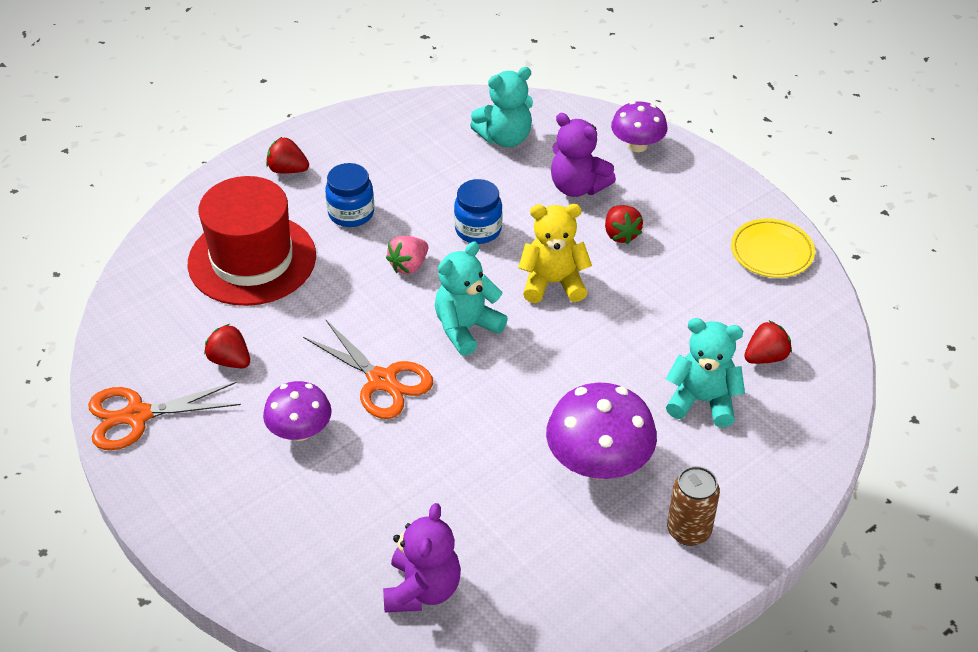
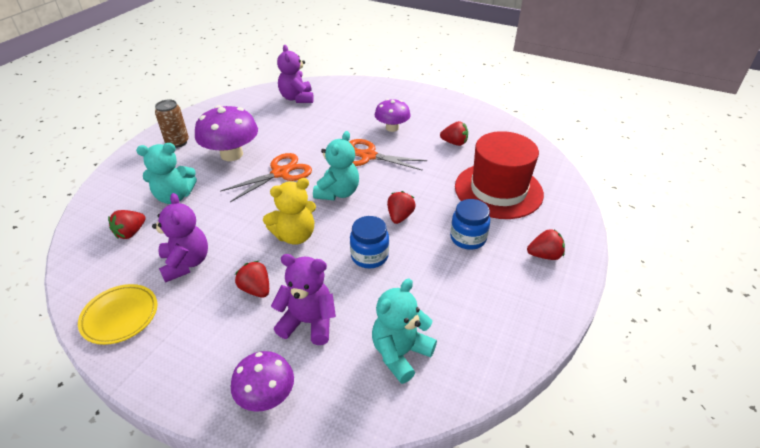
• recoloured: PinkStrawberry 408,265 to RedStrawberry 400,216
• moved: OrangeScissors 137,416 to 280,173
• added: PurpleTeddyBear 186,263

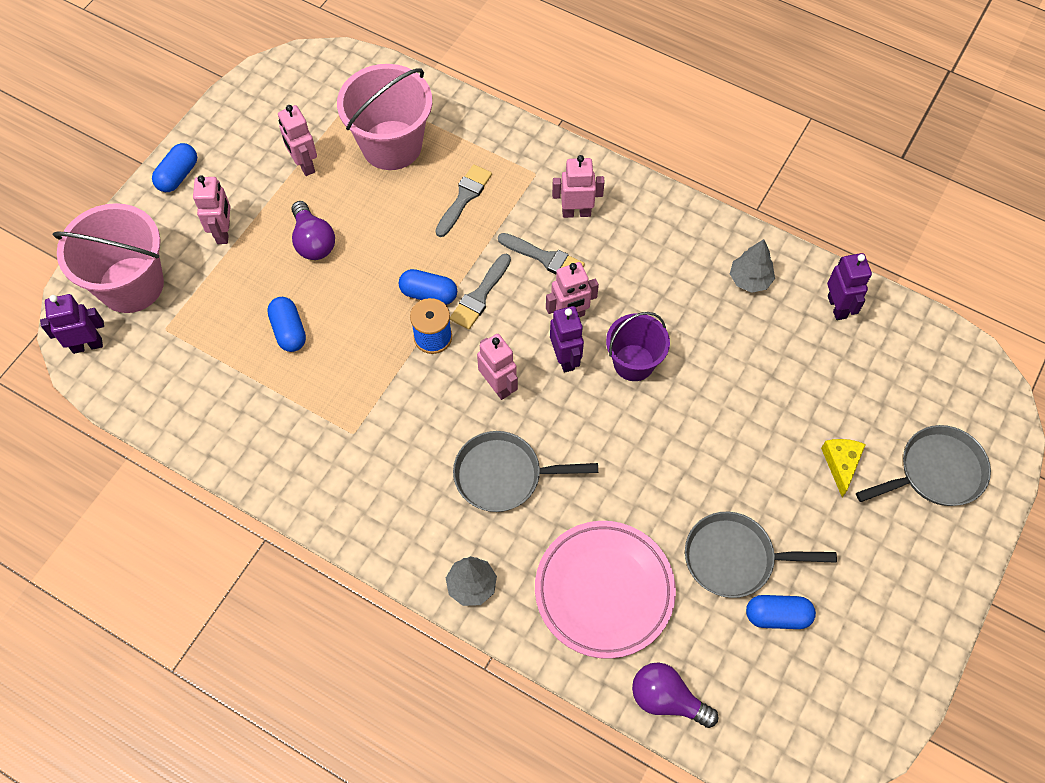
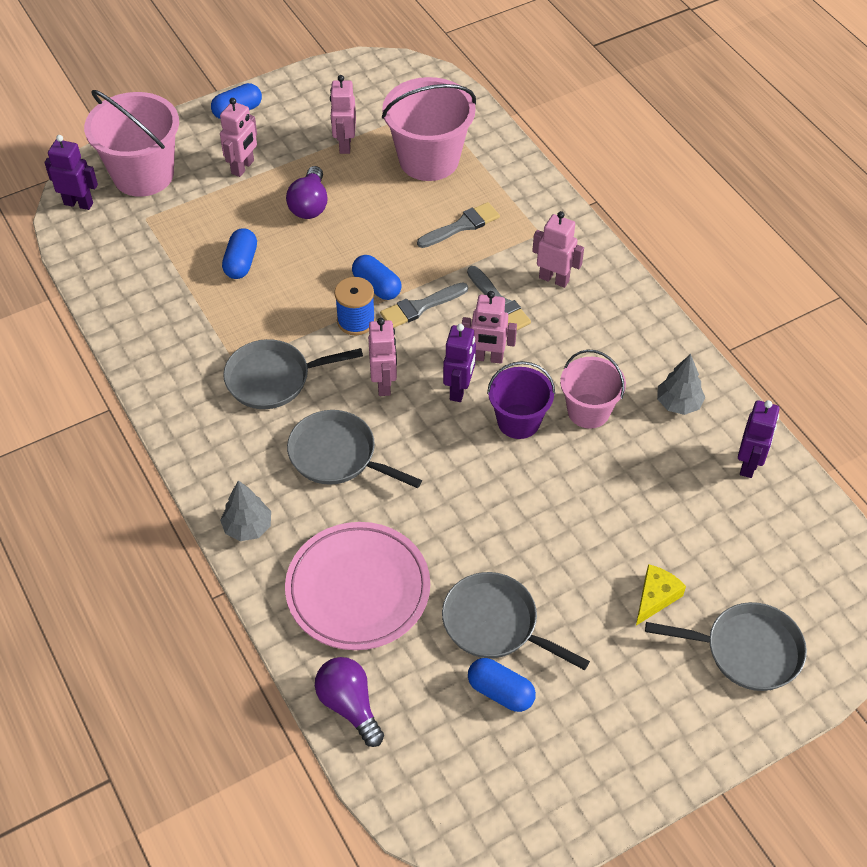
• added: GreyPan 274,379
• added: PinkBucket 588,411

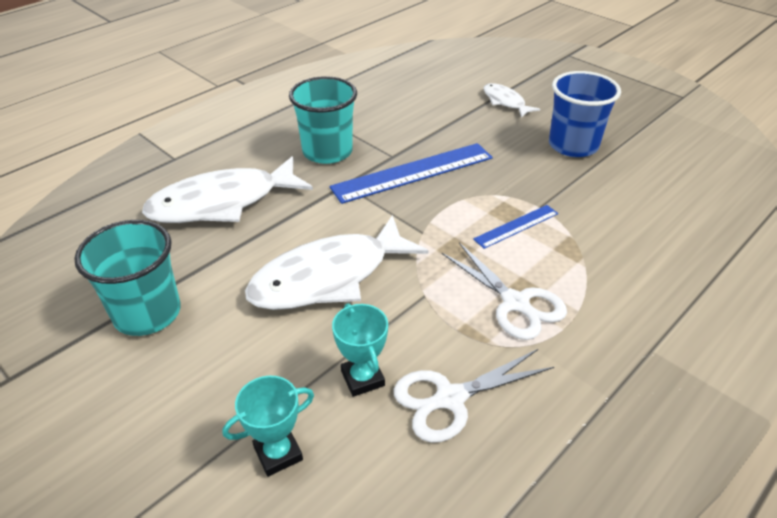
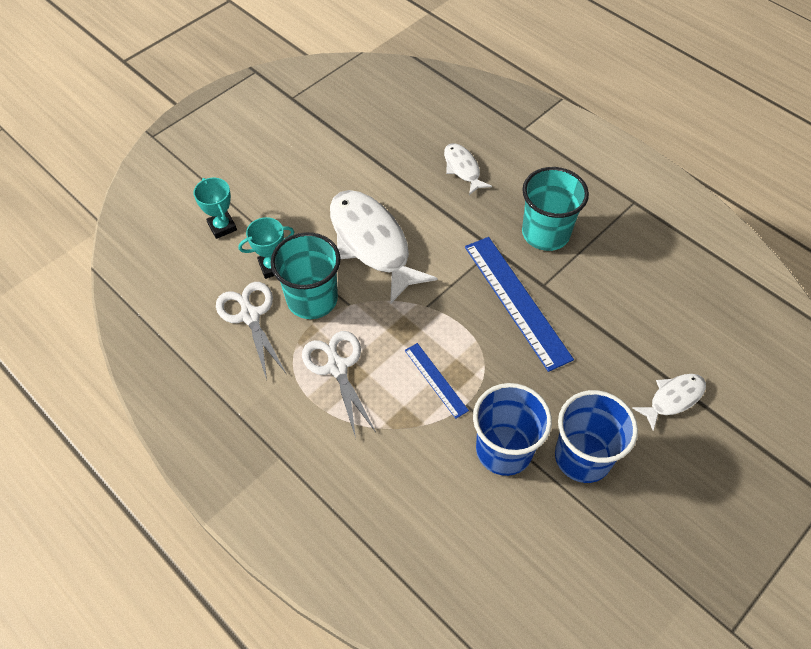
• resized: WhiteFish 222,203 = 462,168 x0.50
• moved: TurquoiseCup 147,313 to 312,299
• turned: WhiteScissors 516,303 = 337,367 105 degrees clockwise
• added: BlueCup 504,450

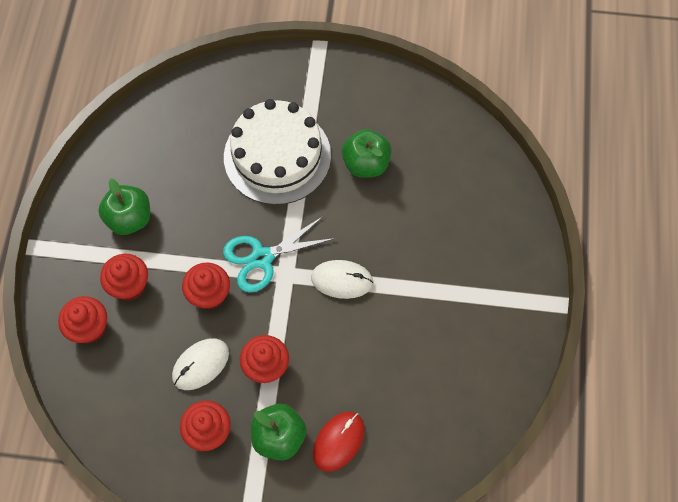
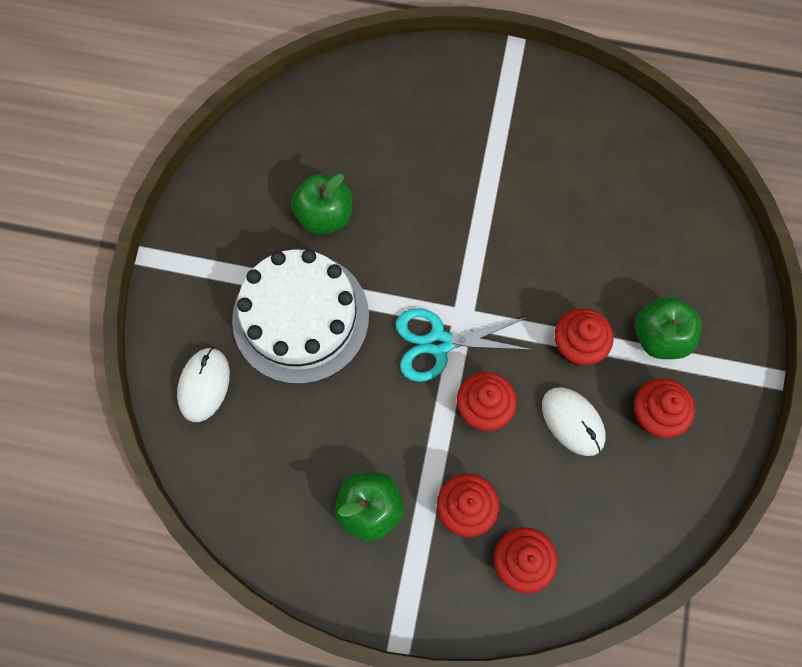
• turned: TurquoiseScissors 262,258 = 439,343 105 degrees clockwise
• moved: WhiteMouse 342,280 to 204,385
• removed: RedMouse 338,441

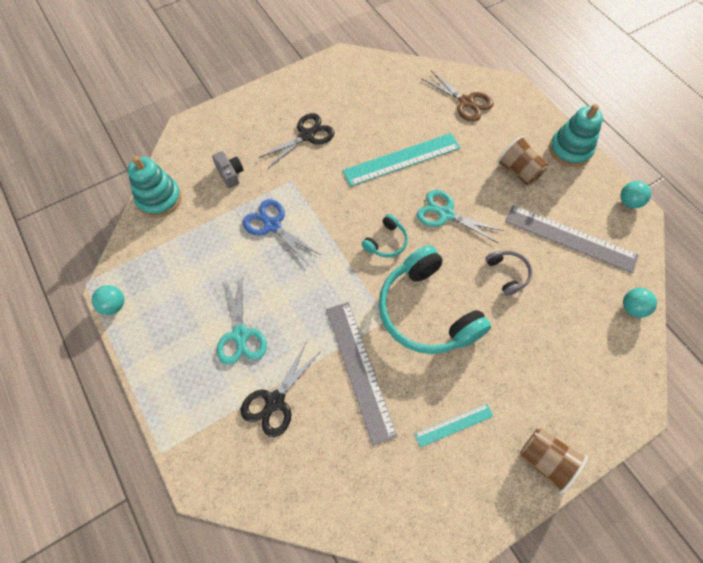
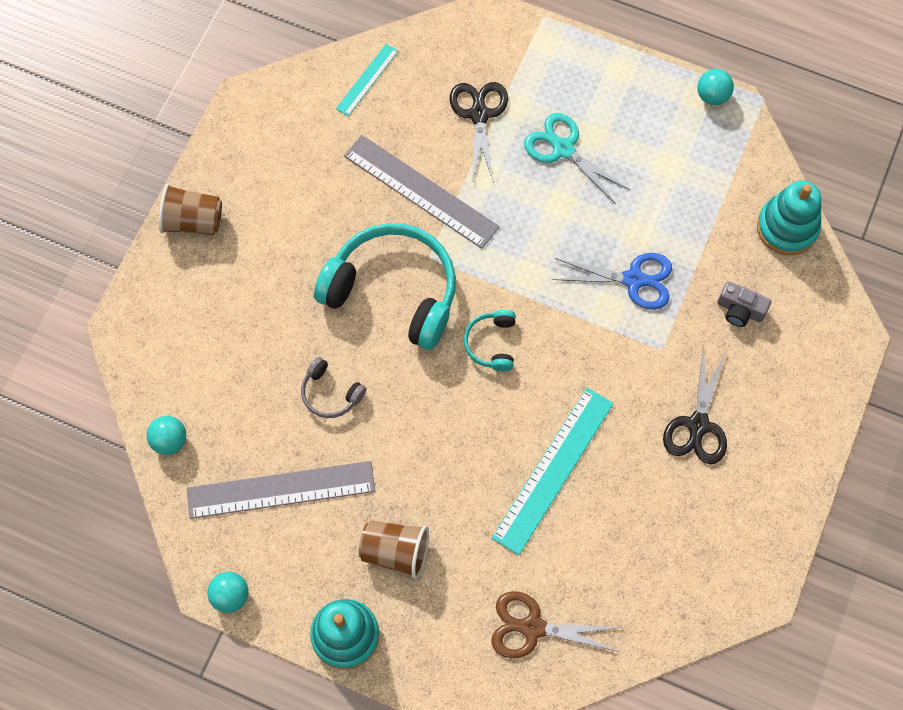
• removed: TurquoiseScissors 446,214
• moved: TurquoiseRuler 454,425 to 367,79

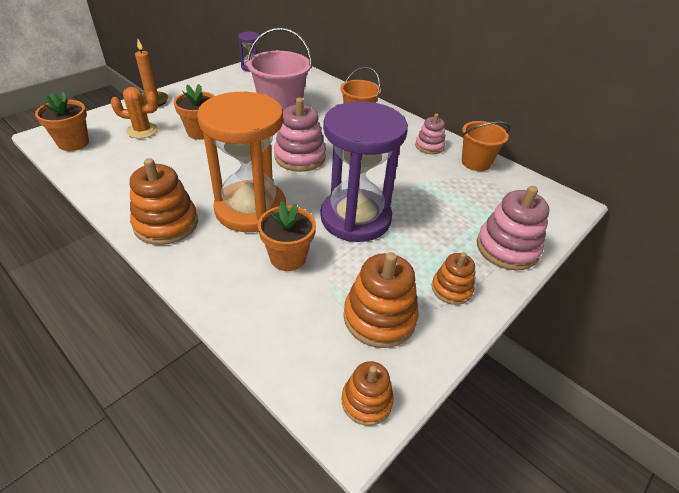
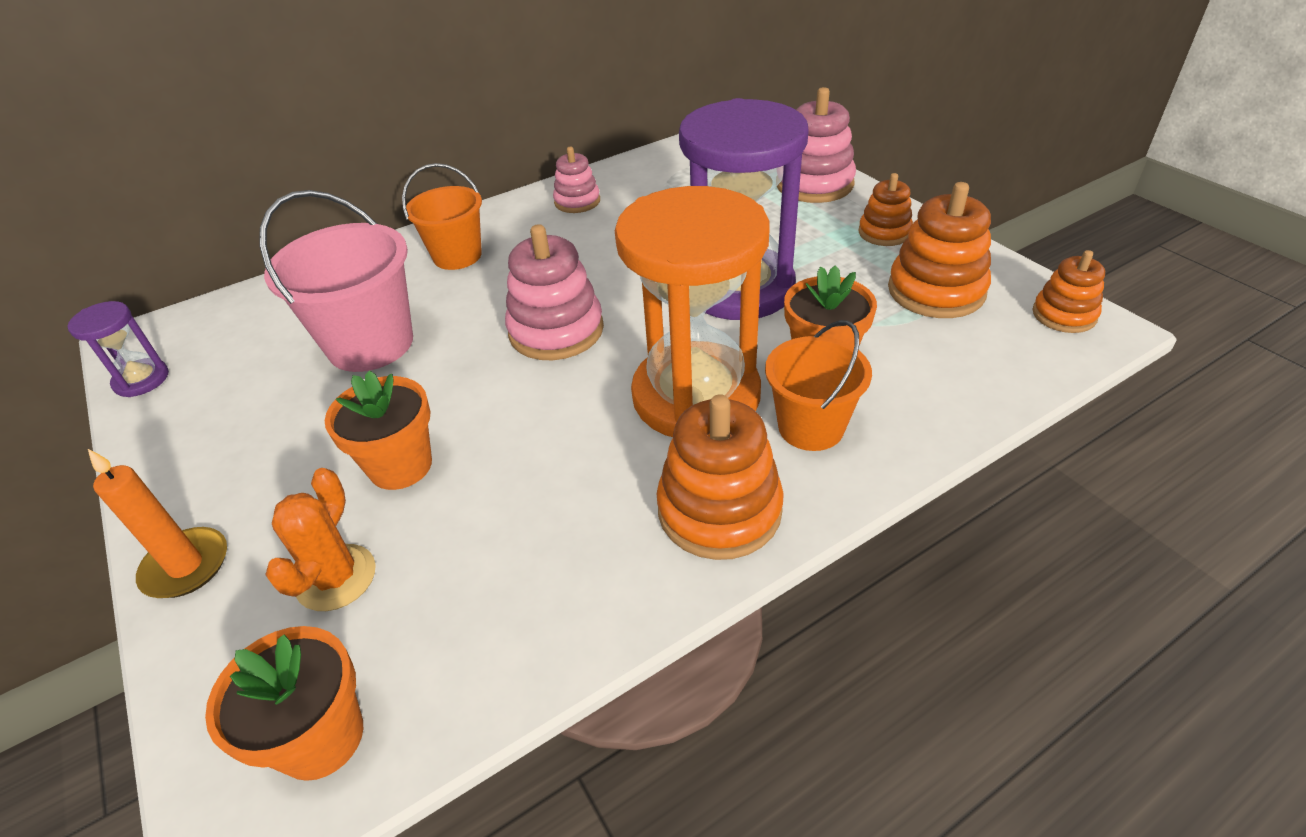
• moved: OrangeBucket 476,162 to 811,427

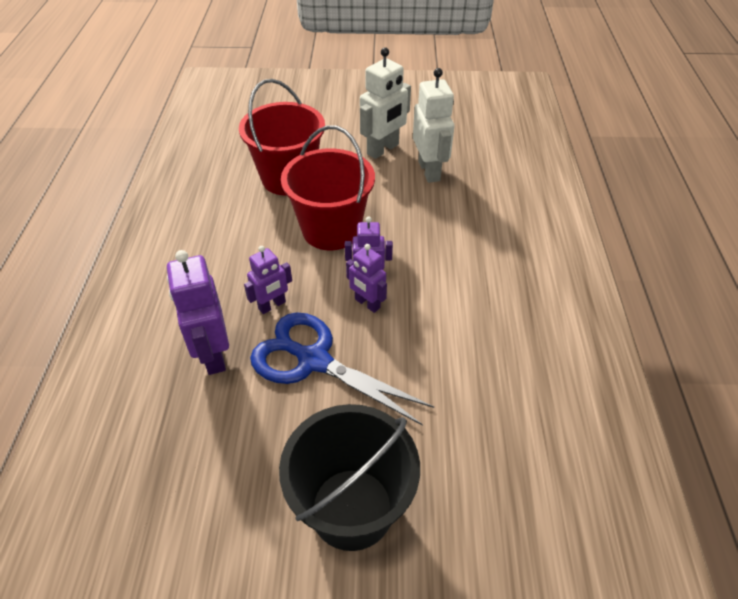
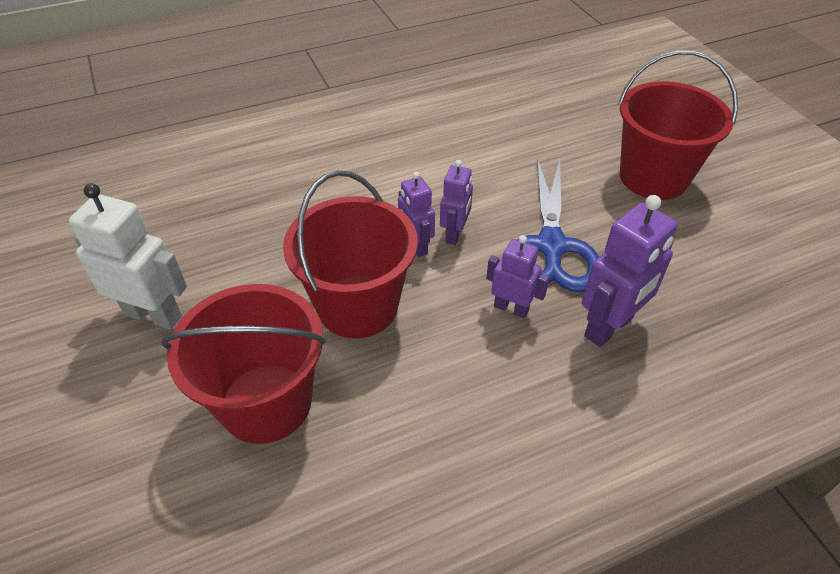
• removed: WhiteRobot 429,171
• recoloured: BlackBucket 352,508 to RedBucket 653,177

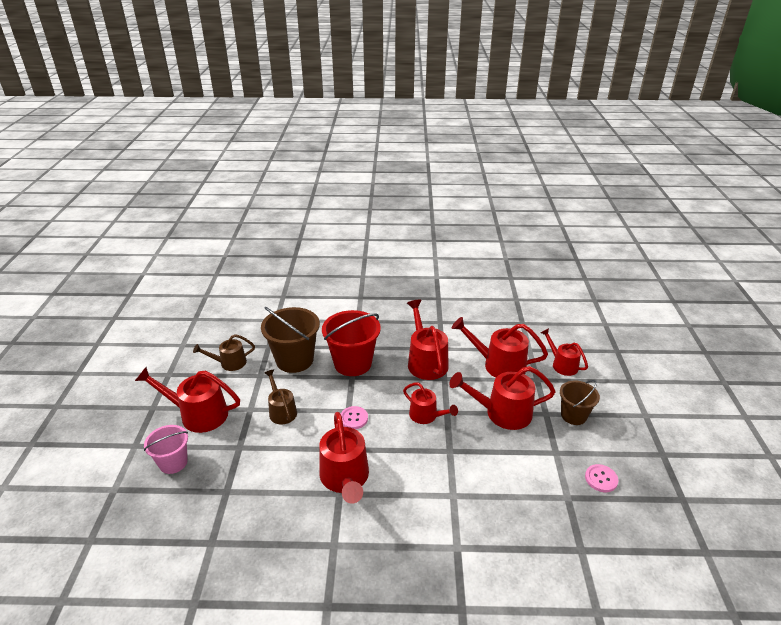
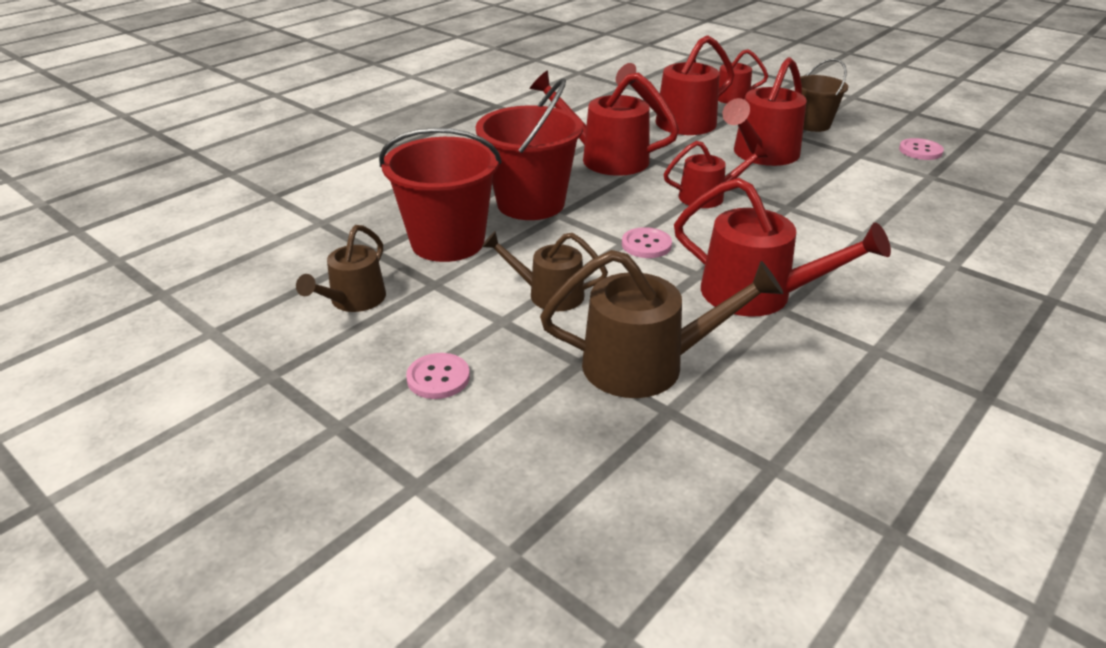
• recoloured: BrownBucket 294,360 to RedBucket 447,242
• replaced: RedWateringCan 198,414 to PinkButton 438,378
• removed: PinkBucket 173,462
• added: BrownWateringCan 646,365

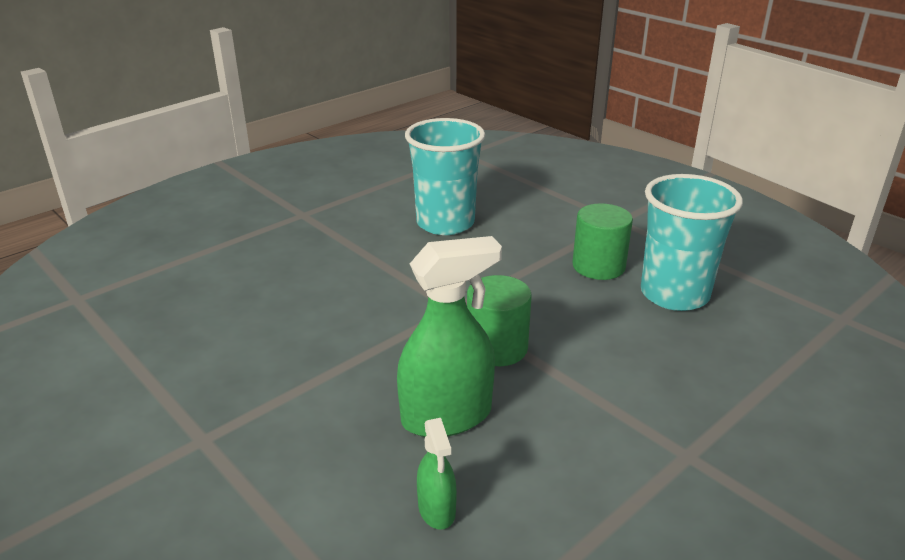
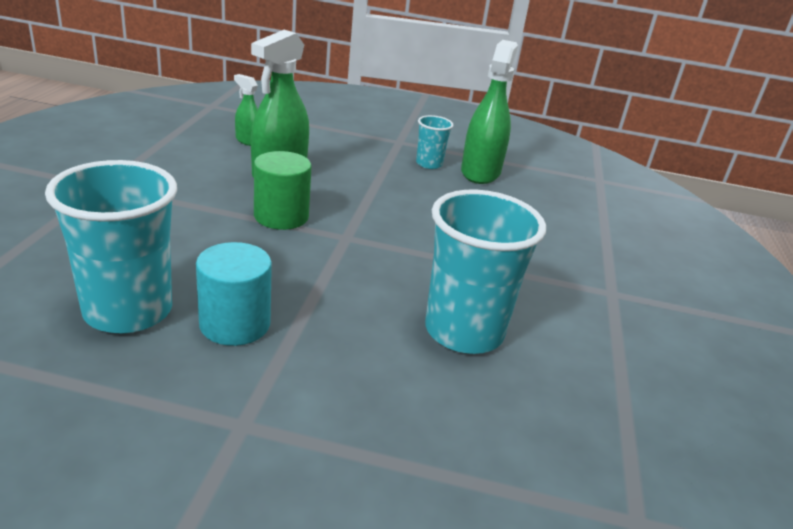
• recoloured: GreenCylinder 598,266 to TurquoiseCylinder 235,324
• added: GreenSprayBottle 480,172
• added: TurquoiseCup 429,164

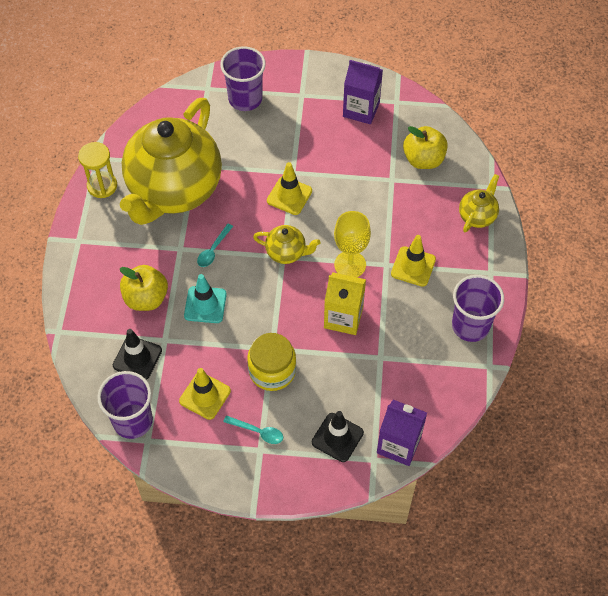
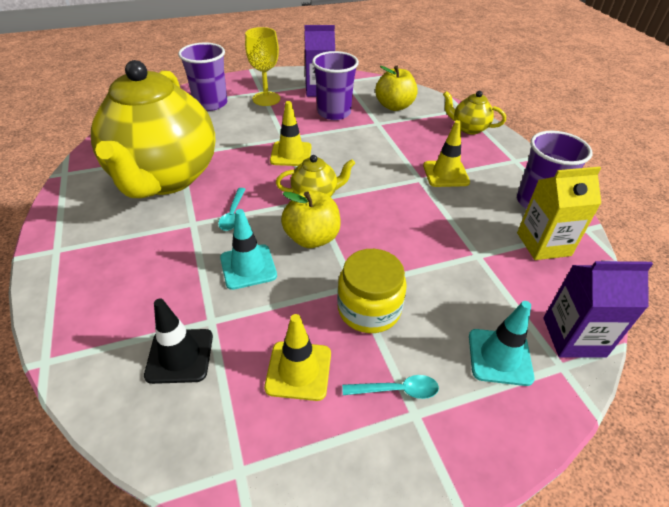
• removed: YellowHourglass 102,186
• turned: YellowTeapot 477,216 = 469,128 75 degrees counterclockwise
• moved: YellowGoblet 350,265 to 266,99
• moved: YellowApple 146,298 to 312,238
• moved: YellowCarton 343,317 to 543,244
• moved: PurpleCup 133,421 to 334,113
• recoloured: BlackTrafficCone 337,437 to TurquoiseTrafficCone 499,357

